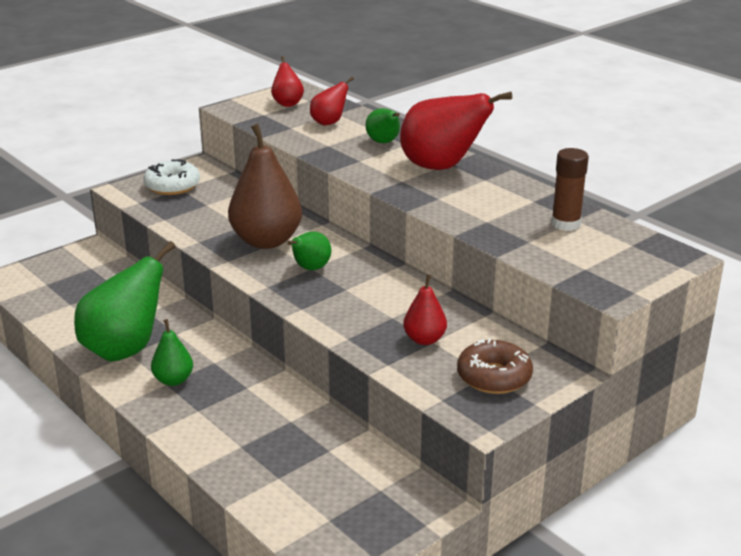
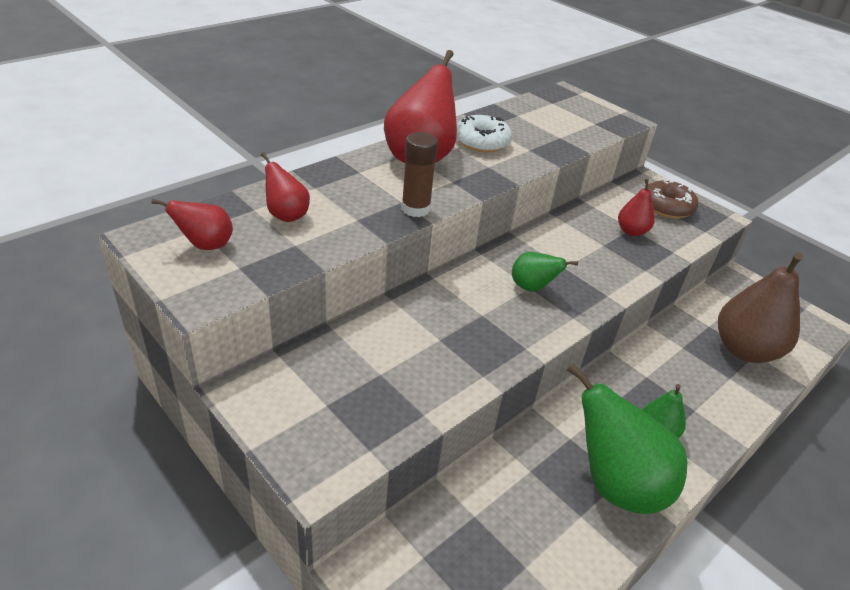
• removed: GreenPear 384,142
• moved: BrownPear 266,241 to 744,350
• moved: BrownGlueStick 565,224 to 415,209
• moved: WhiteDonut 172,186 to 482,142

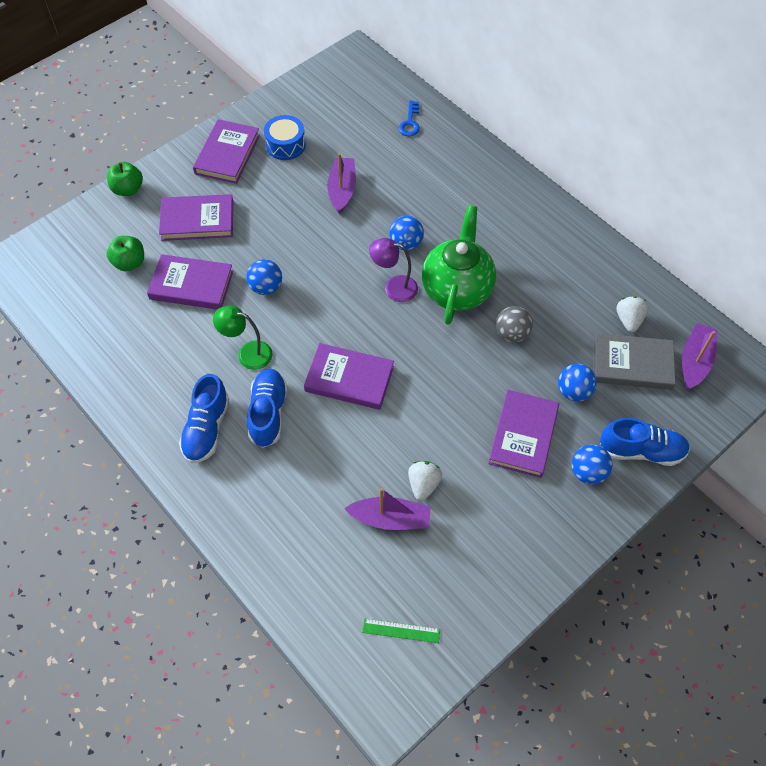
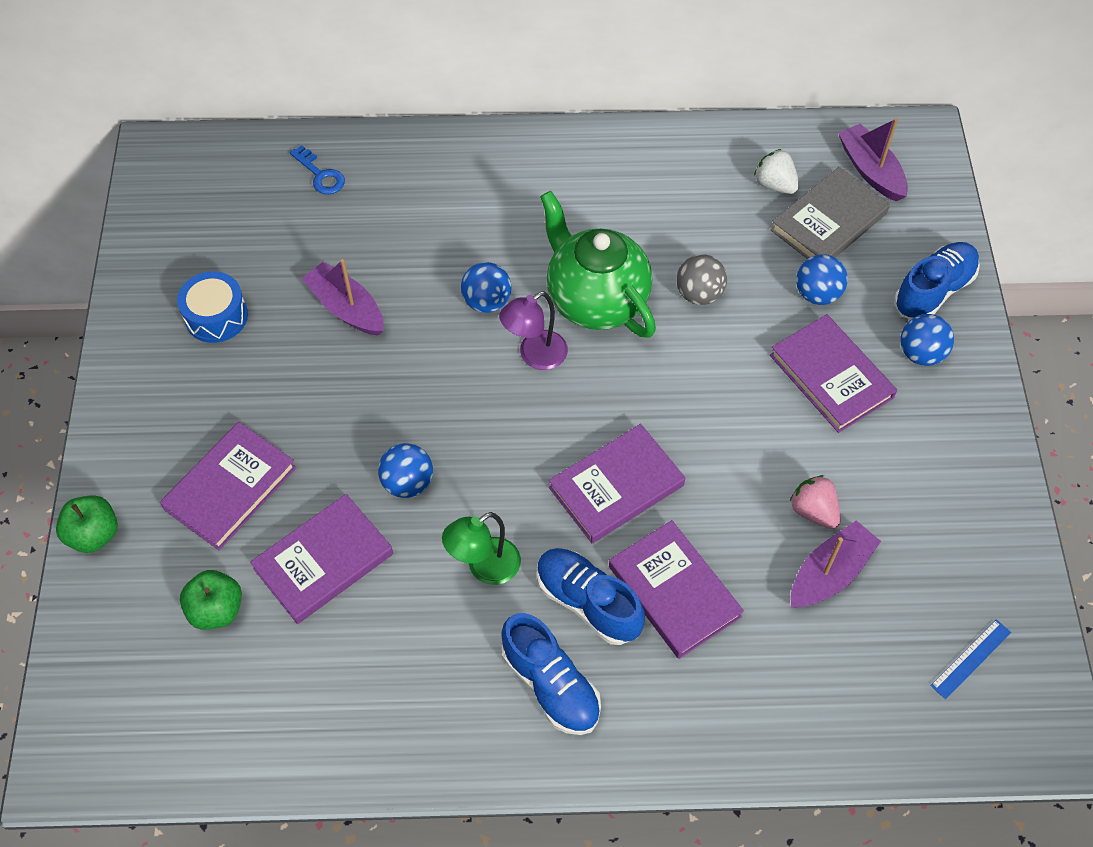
• moved: PurpleBook 227,154 to 674,591
• recoloured: WhiteStrawberry 423,484 to PinkStrawberry 813,511
• recoloured: GreenRuler 401,630 to BlueRuler 970,658

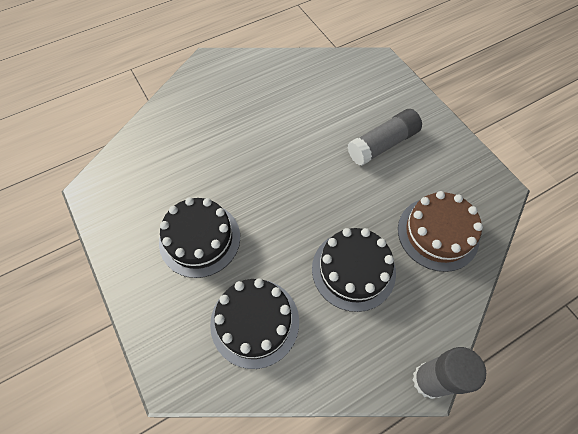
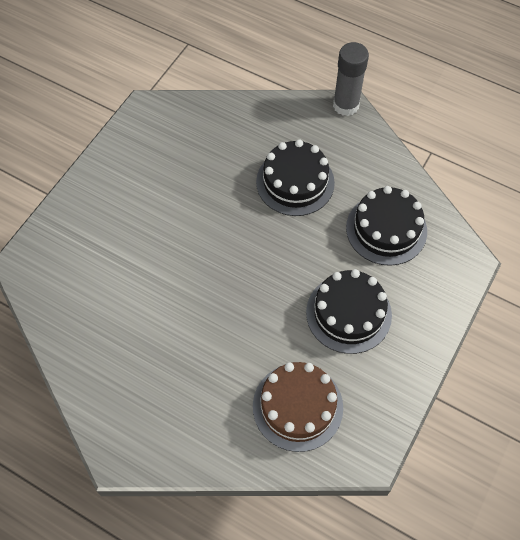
• removed: GreyGlueStick 382,144
• moved: BrownCake 438,233 to 297,406

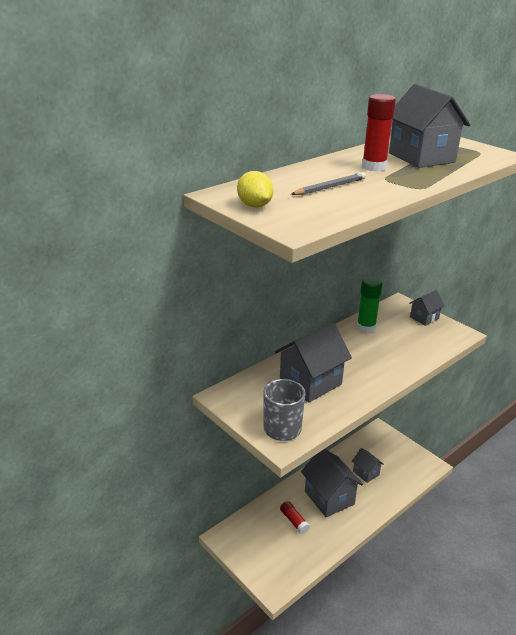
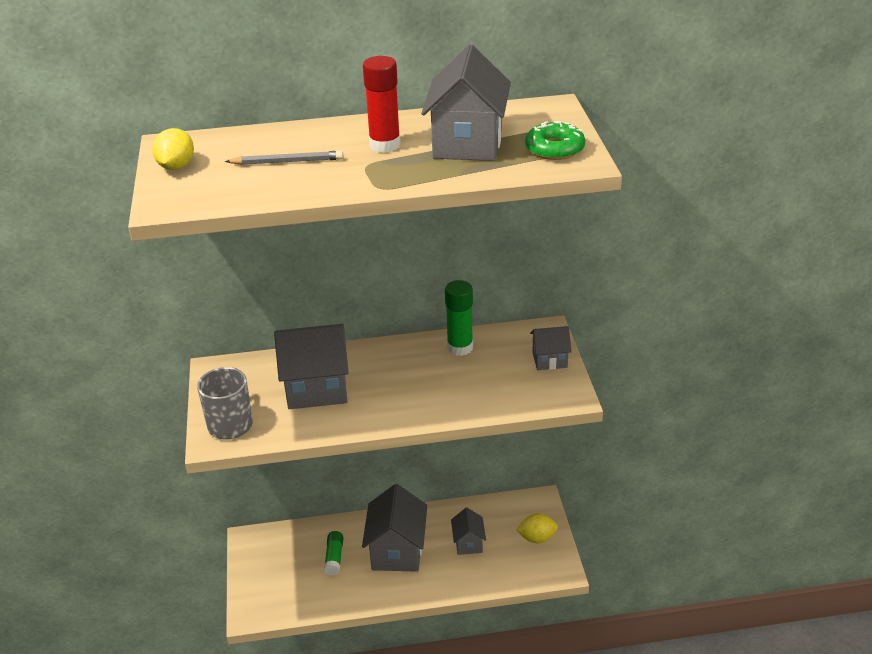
• recoloured: RedGlueStick 294,521 to GreenGlueStick 334,558
• added: GreenDonut 554,149
• added: YellowLemon 537,538

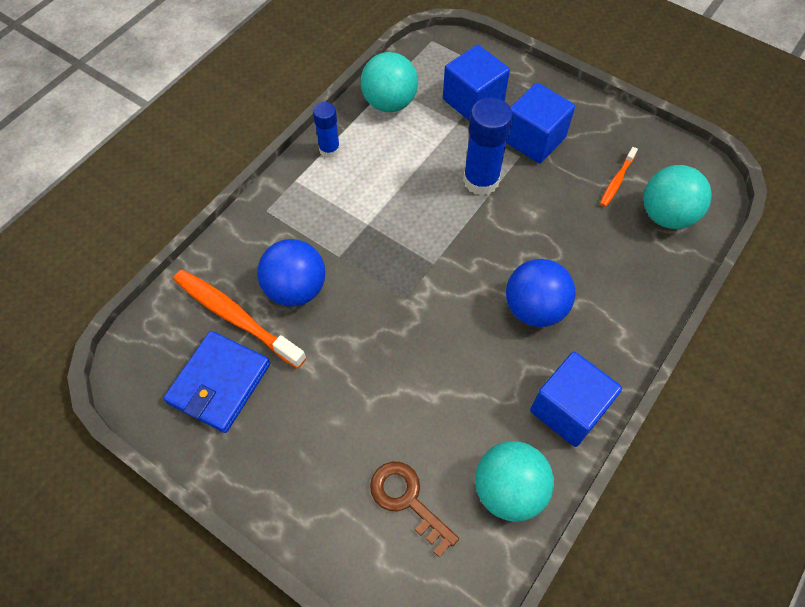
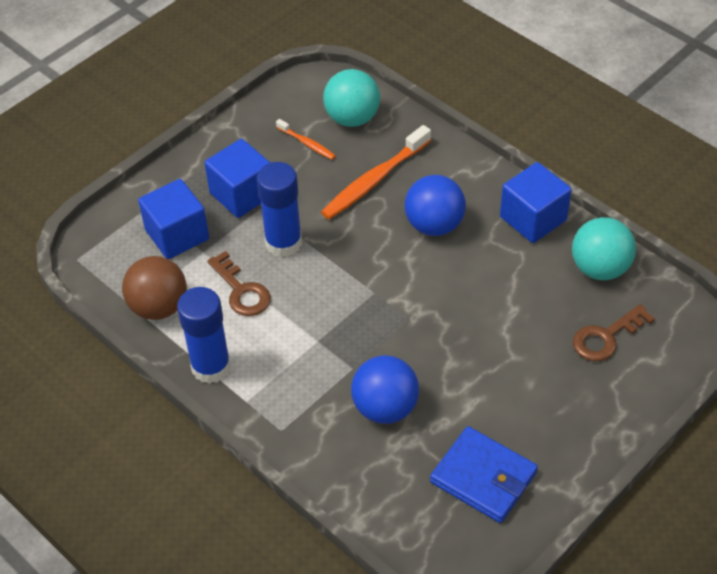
• recoloured: TurquoiseBall 389,103 to BrownBall 159,307
• resized: BlueGlueStick 329,149 = 211,367 x1.68
• moved: OrangeToothbrush 236,317 to 374,180
• added: BrownKey 241,290

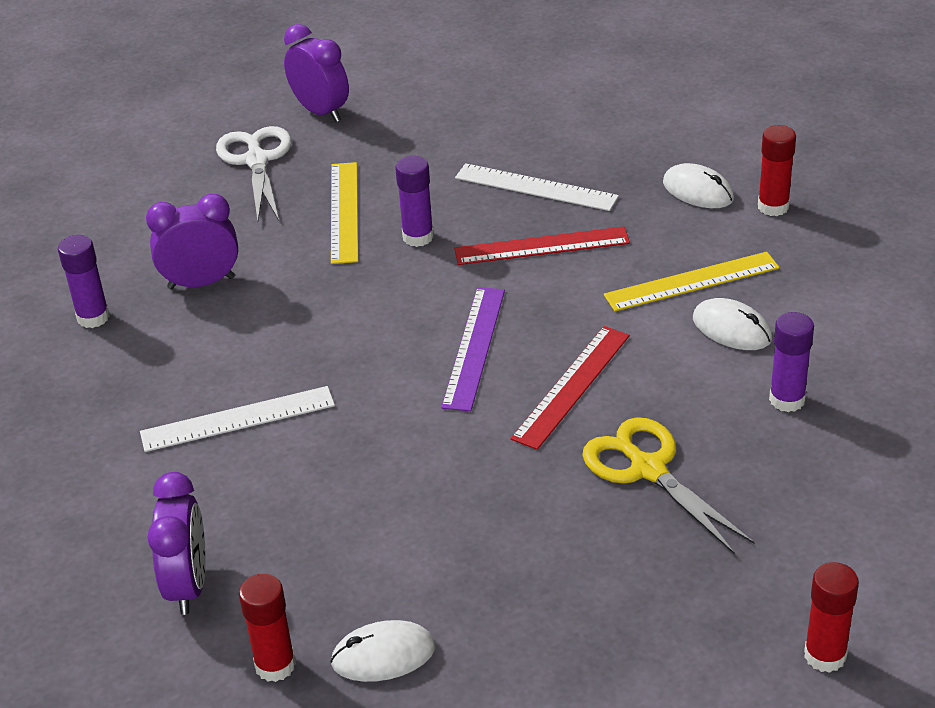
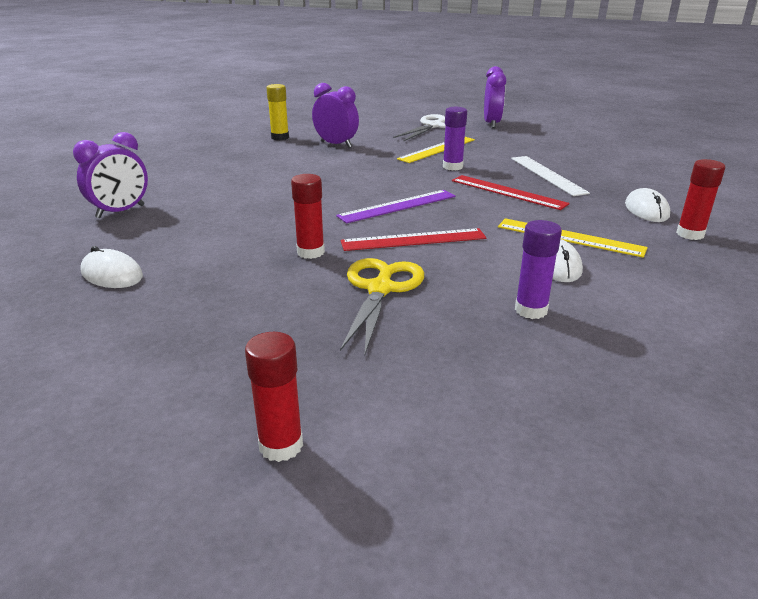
• recoloured: PurpleGlueStick 93,317 to YellowGlueStick 280,137
• removed: WhiteRuler 238,419
• moved: RedGlueStick 275,665 to 310,252

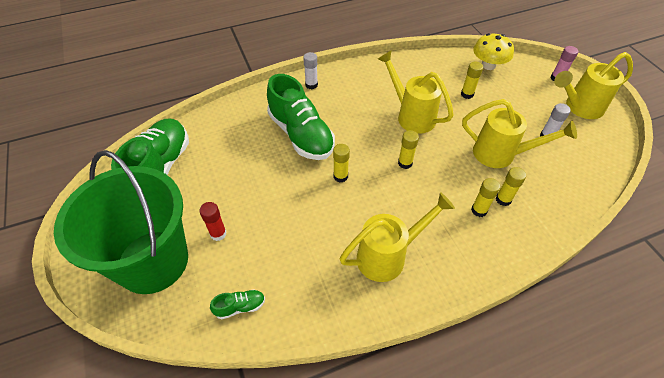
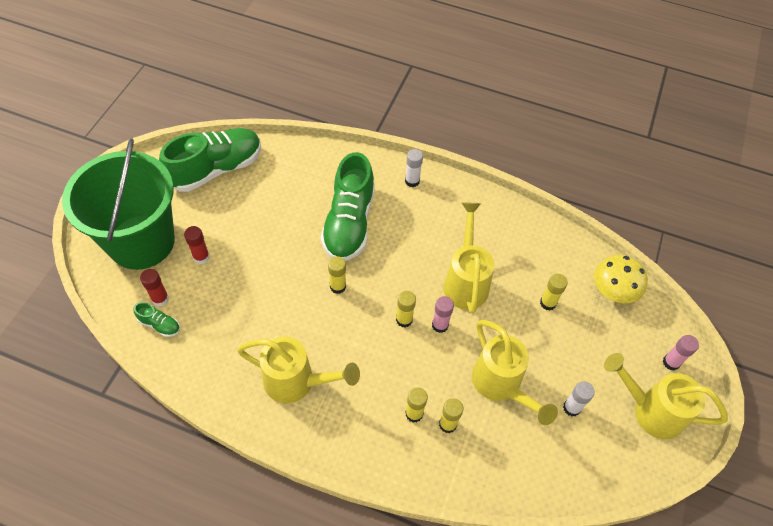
• added: RedGlueStick 160,299
• added: PinkGlueStick 440,325

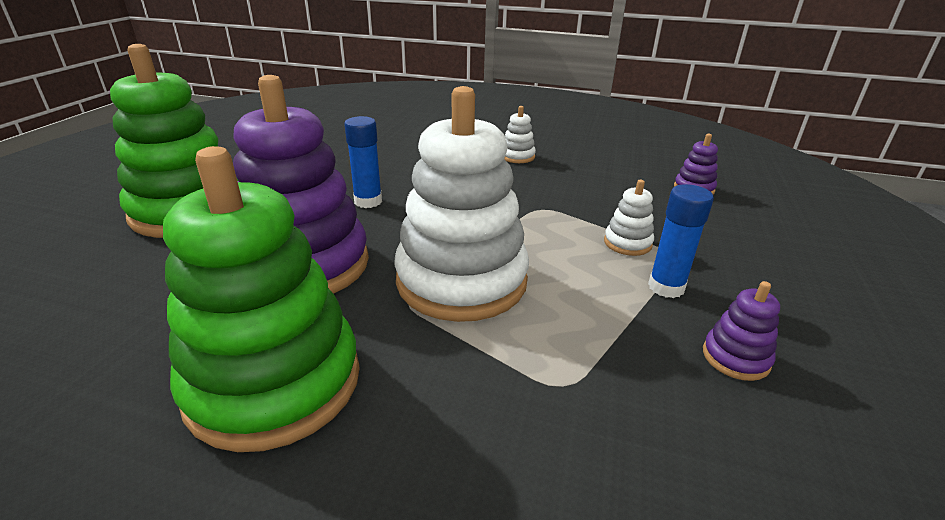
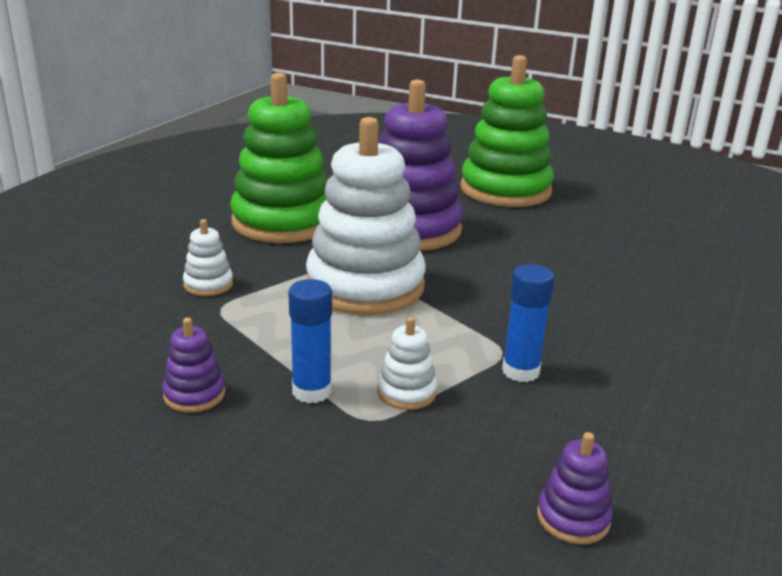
• moved: WhiteStackingToy 517,156 to 208,284
• moved: BlueGlueStick 368,201 to 520,371

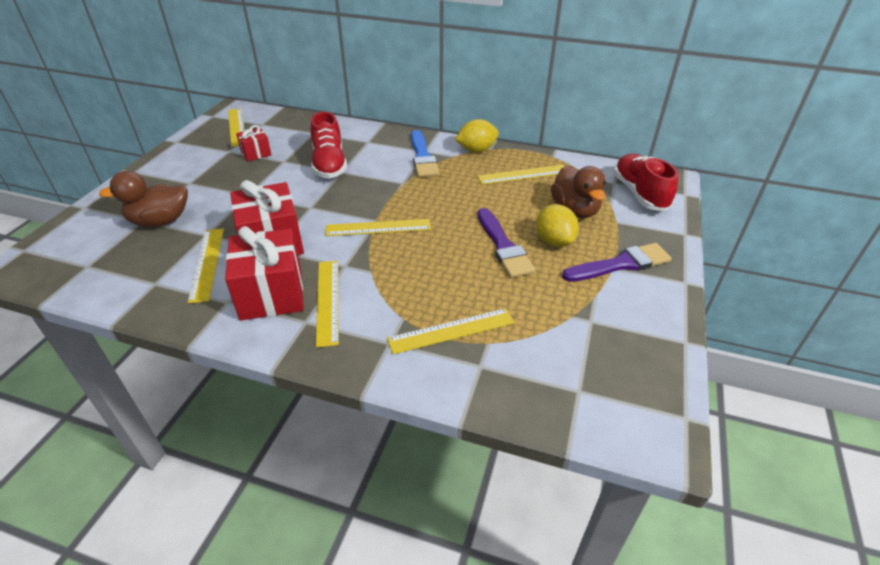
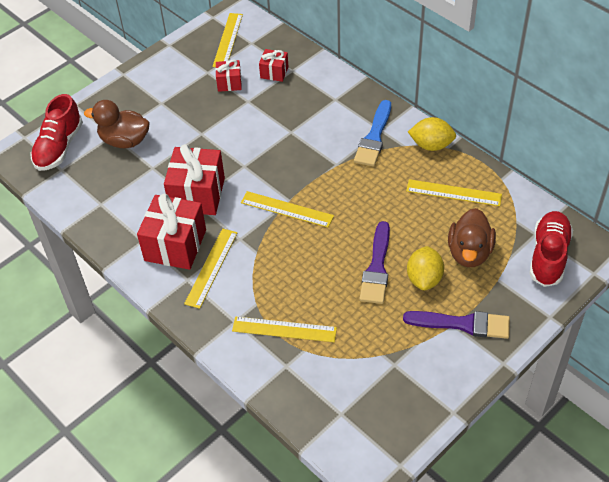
• moved: RedShoe 329,164 to 59,147
• removed: YellowRuler 207,263
• added: RedGift 274,72

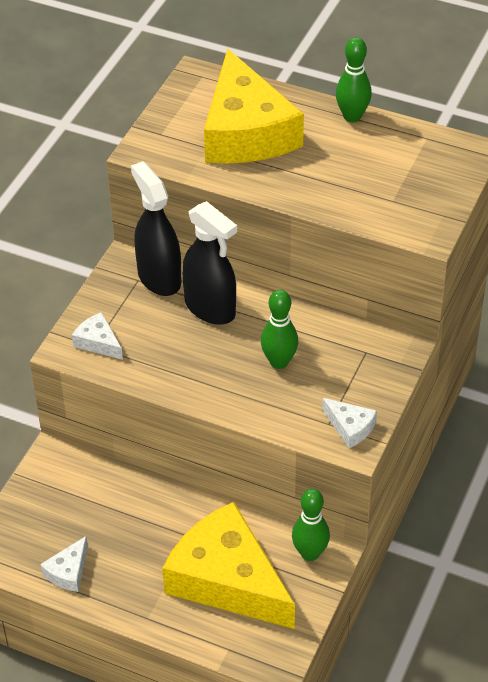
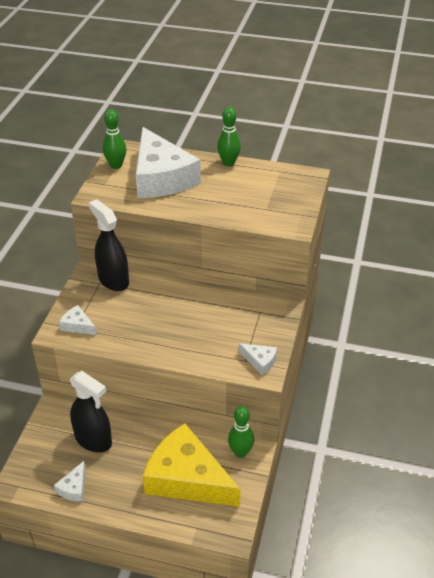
• recoloured: YellowCheese 246,131 to WhiteCheese 161,178
• moved: BlackSprayBottle 210,308 to 93,440
• moved: GreenBowlingPin 279,362 to 116,165

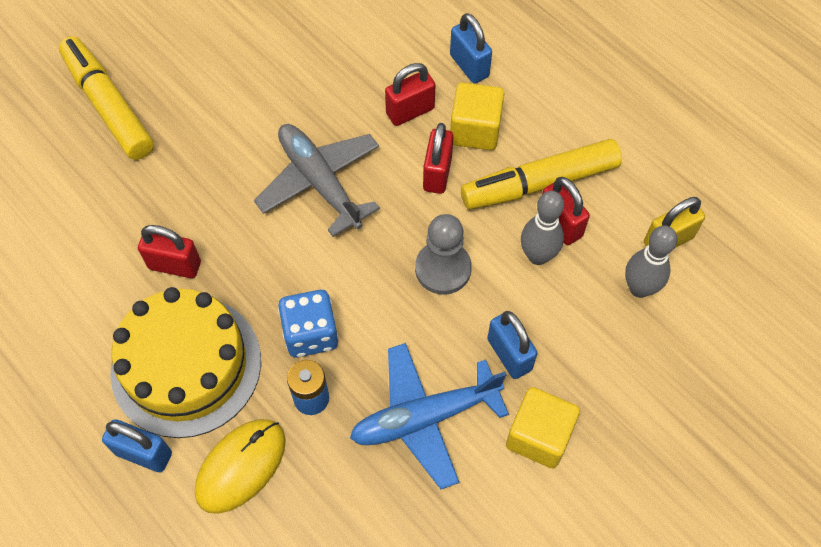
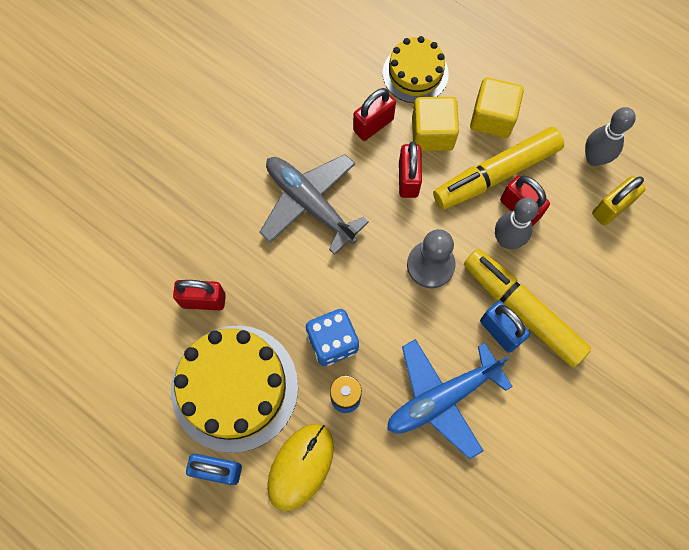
• replaced: BluePadlock 469,66 to YellowCake 415,73
• moved: YellowMarker 109,106 to 522,310
• moved: GreyBowlingPin 639,288 to 594,158
• moved: YellowCube 539,436 to 492,118

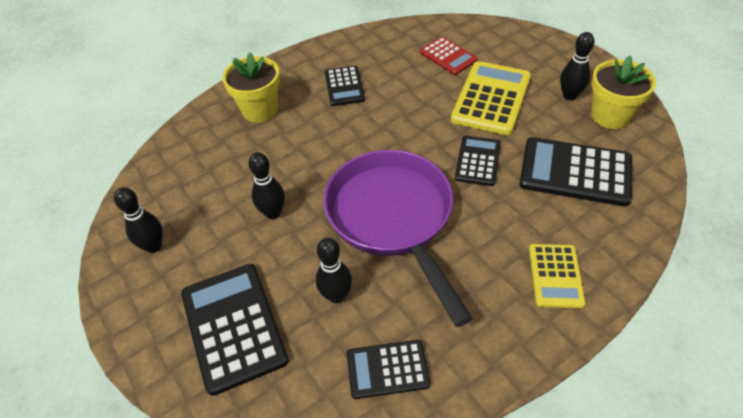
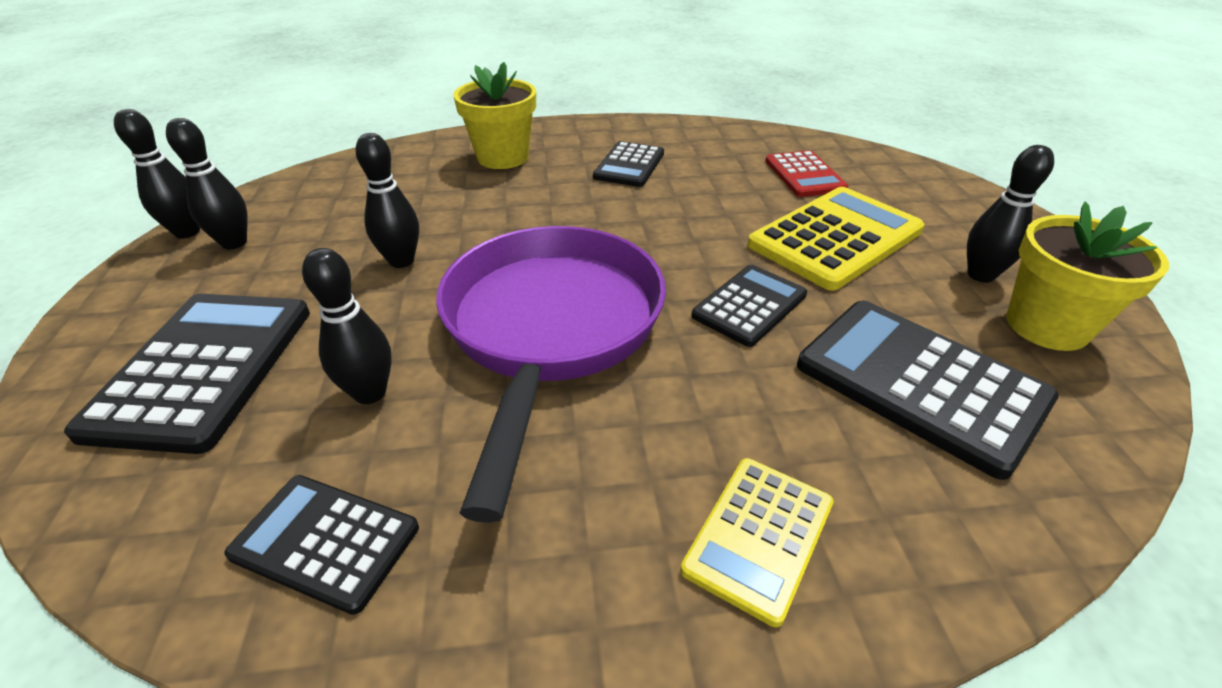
• added: BlackBowlingPin 187,232

